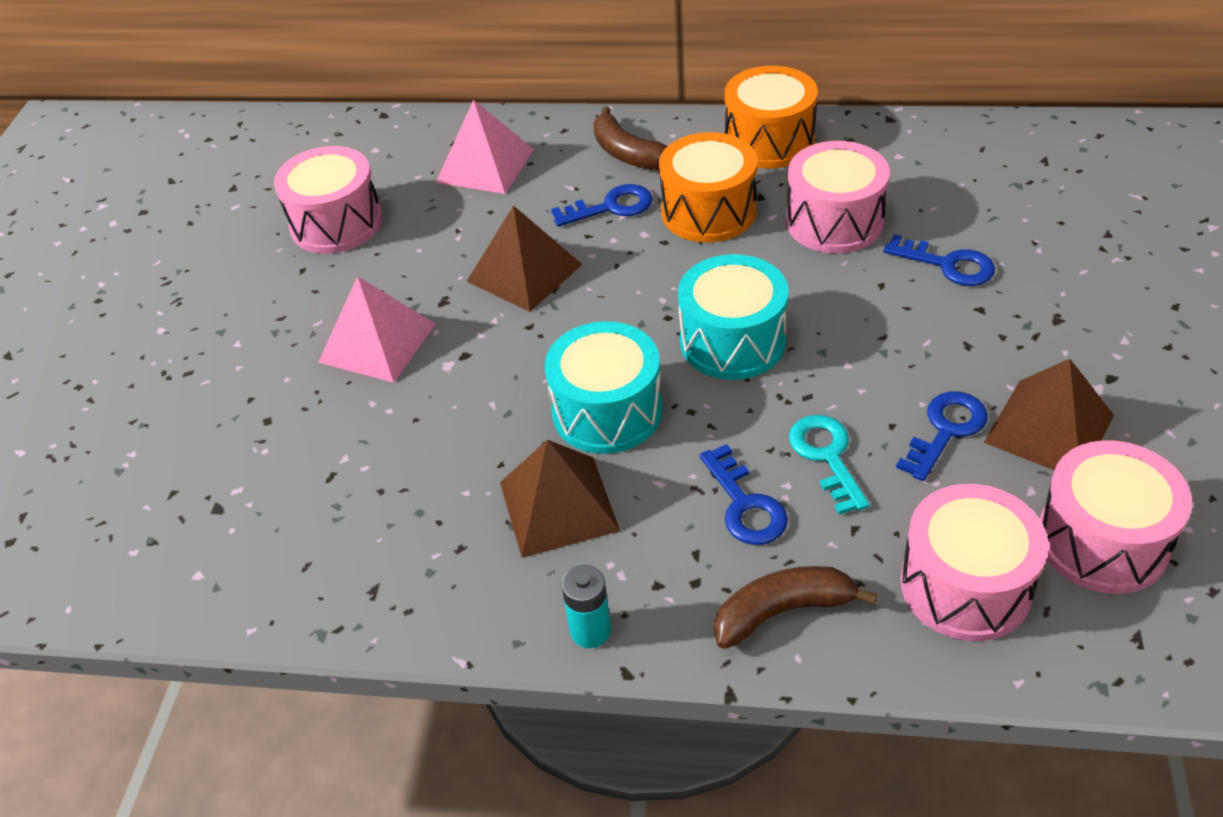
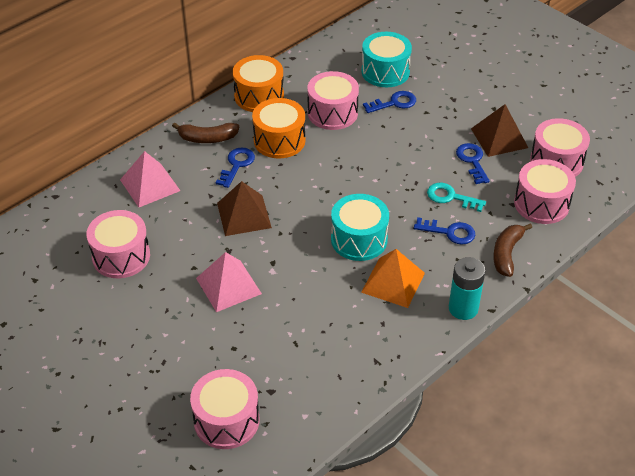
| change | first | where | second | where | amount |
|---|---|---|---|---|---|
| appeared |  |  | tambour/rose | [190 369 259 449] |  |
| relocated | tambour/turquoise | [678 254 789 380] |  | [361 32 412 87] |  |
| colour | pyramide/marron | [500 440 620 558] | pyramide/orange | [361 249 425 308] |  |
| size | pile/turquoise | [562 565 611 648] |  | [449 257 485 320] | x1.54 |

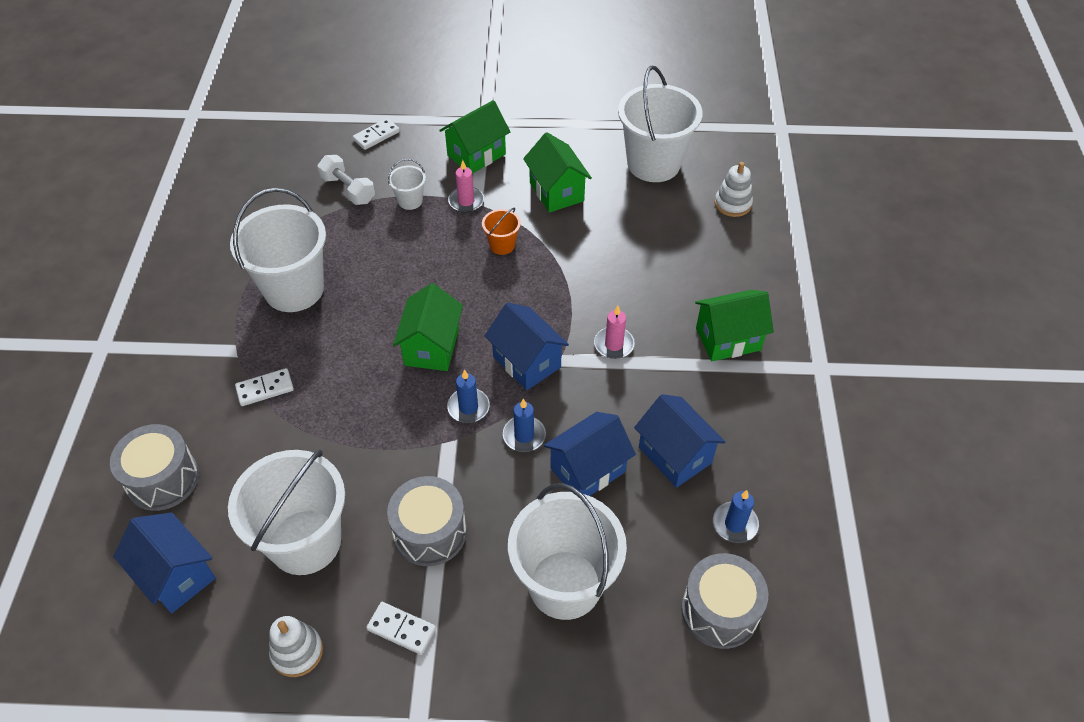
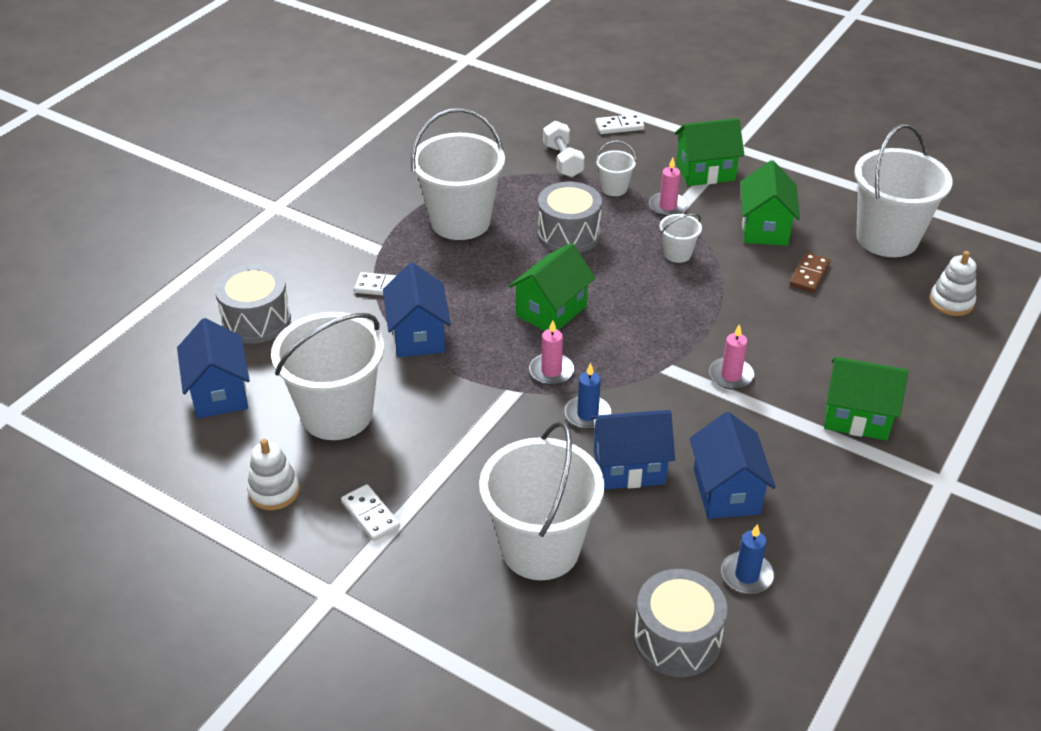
| change | first | where | second | where | amount |
|---|---|---|---|---|---|
| appeared |  |  | domino/marron | [790 252 830 293] |  |
| relocated | tambour/gris | [387 476 467 566] |  | [538 182 602 253] |  |
| relocated | maison/bleu | [484 303 569 390] |  | [383 263 451 358] |  |
| colour | bougie/bleu | [447 369 490 423] | bougie/rose | [529 320 574 385] |  |
| colour | seau/orange | [482 208 521 255] | seau/blanc | [660 213 702 263] |  |

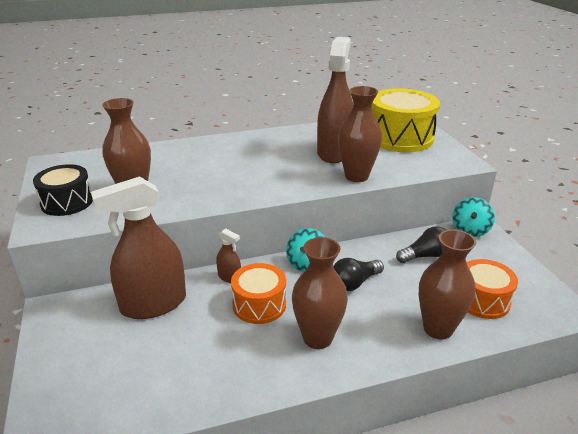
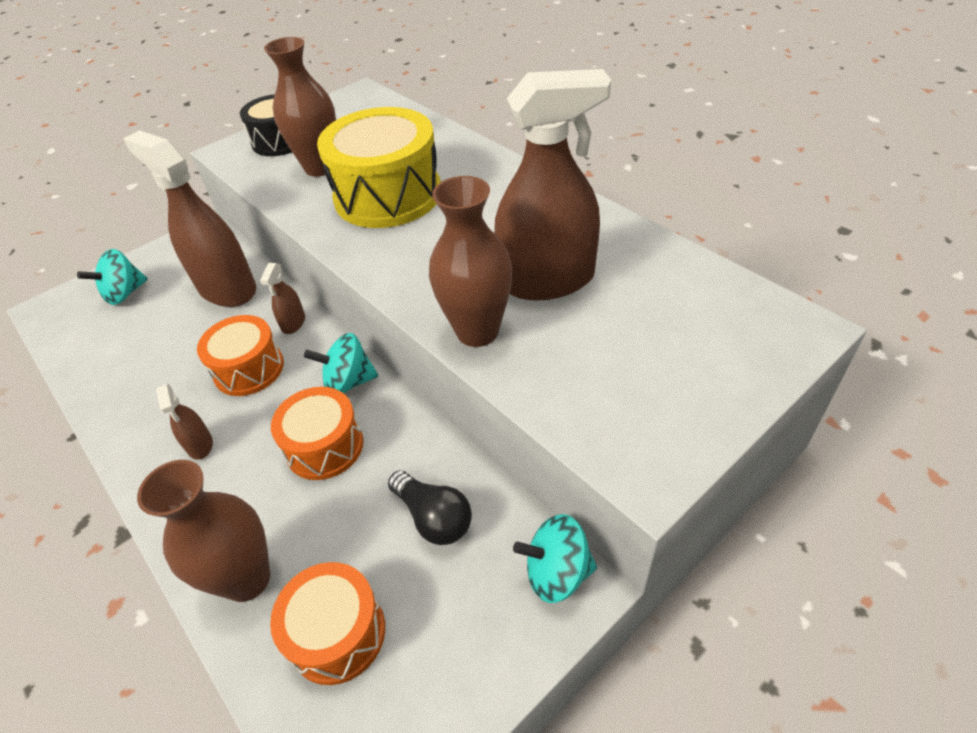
| change | first | where | second | where | amount |
|---|---|---|---|---|---|
| appeared |  |  | toupie/turquoise | [77 249 148 305] |  |
| relocated | tambour/jaune | [372 88 440 152] |  | [317 107 441 228] |  |
| exchanged | vase/marron | [292 237 348 349] | vaporisateur/marron | [156 384 213 460] |  |
| exchanged | ampoule/noir | [333 258 384 291] | tambour/orange | [271 387 363 480] |  |

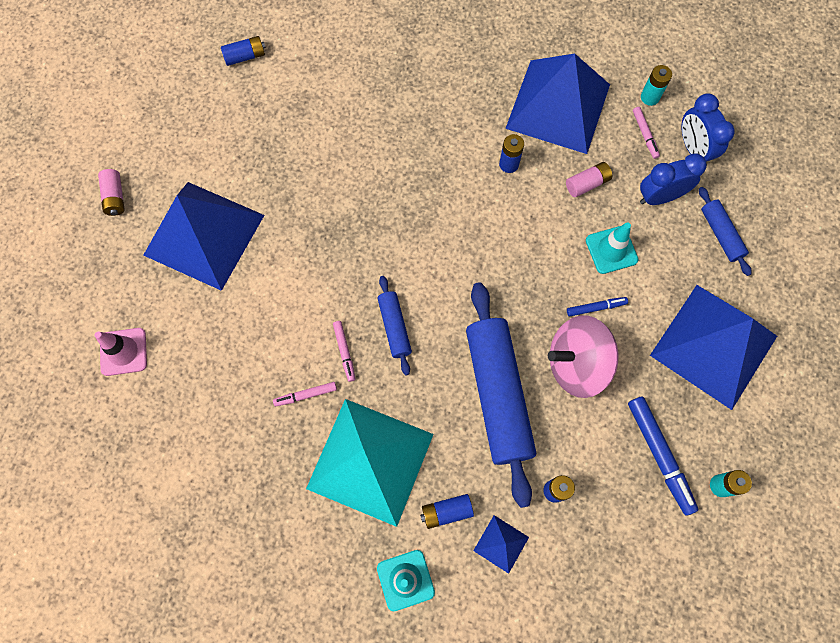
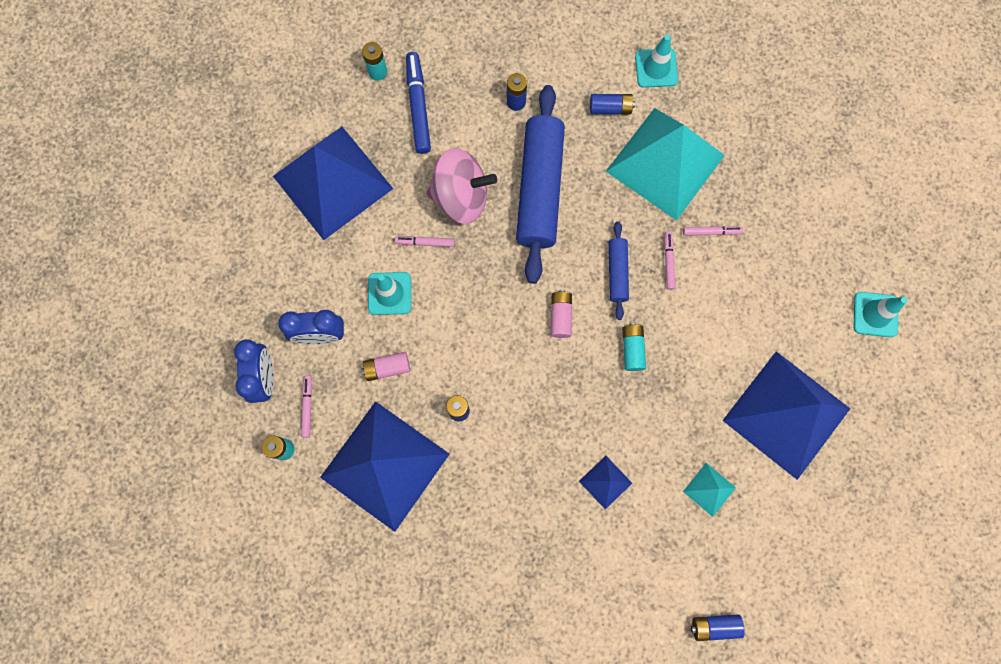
| change | first | where | second | where | amount |
|---|---|---|---|---|---|
| missing | rouleau à pâtisserie/bleu | [699 187 751 276] |  |  |  |
| appeared |  |  | pile/turquoise | [622 323 646 371] |  |
| appeared |  |  | pyramide/turquoise | [683 463 736 517] |  |
| relocated | pile/rose | [98 169 125 216] |  | [551 290 572 338] |  |
| relocated | pyramide/bleu | [473 515 529 574] |  | [579 456 632 510] |  |
| colour | cône de chantier/rose | [95 328 147 376] | cône de chantier/turquoise | [854 292 907 337] |  |
| colour | feutre/bleu | [567 297 628 317] | feutre/rose | [395 236 454 247] |  |

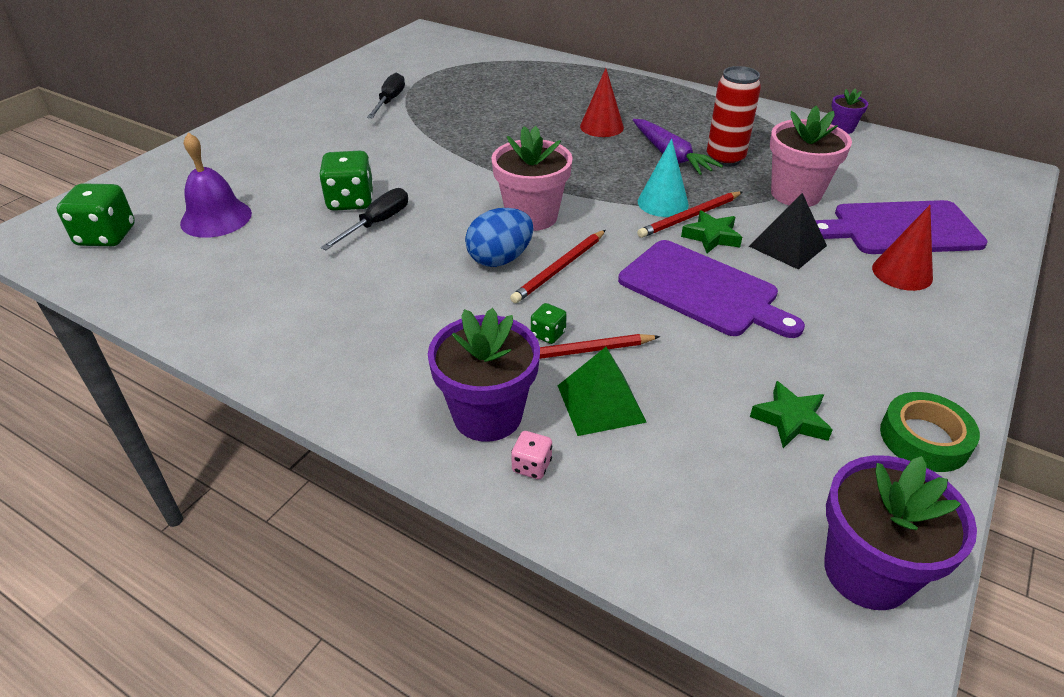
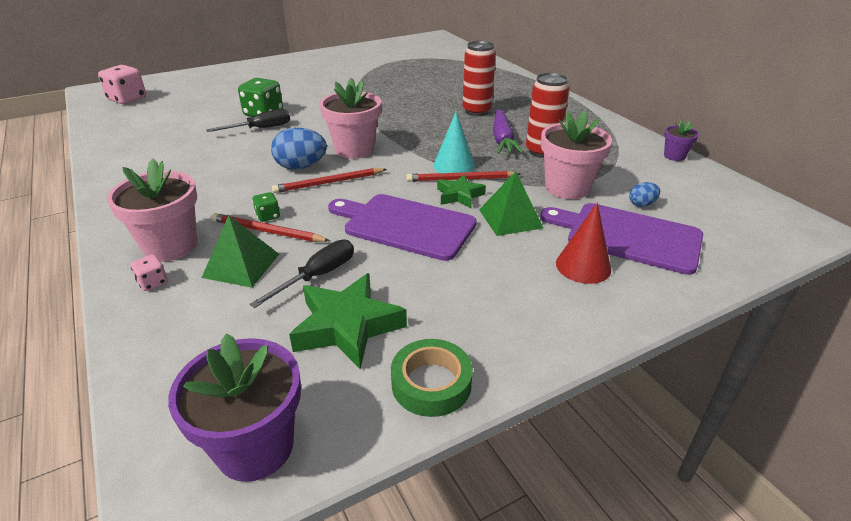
| change | first | where | second | where | amount |
|---|---|---|---|---|---|
| missing | cloche/violet | [180 132 252 238] |  |  |  |
| appeared |  |  | œuf/bleu | [629 182 660 207] |  |
| relocated | tournevis/noir | [367 73 405 118] |  | [250 240 354 308] |  |
| exchanged | cône/rouge | [580 68 624 137] | canette/rouge | [463 41 496 116] |  |
| colour | dé/vert | [57 183 135 246] | dé/rose | [98 65 146 104] |  |
| colour | pot de fleurs/violet | [428 308 540 442] | pot de fleurs/rose | [107 159 197 262] |  |
| colour | pyramide/noir | [749 193 827 270] | pyramide/vert | [479 171 543 236] |  |
| spun | planche à découper/violet | [618 240 805 338] |  | [328 194 477 261] | 135 degrees clockwise |
| size | étoile/vert | [750 381 832 448] |  | [289 273 407 369] | x1.68 |

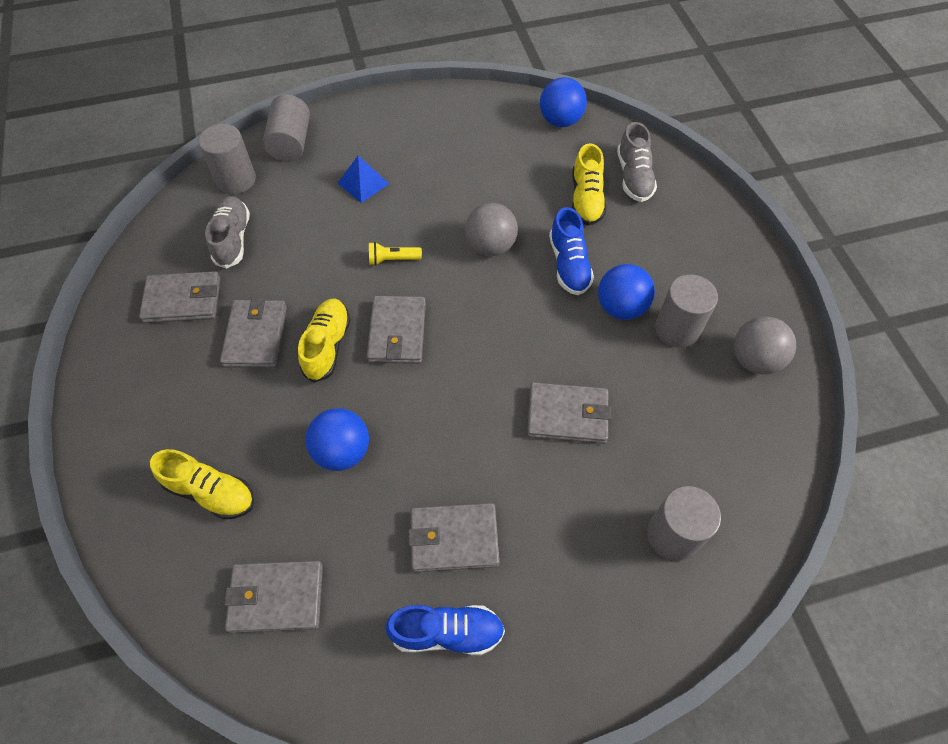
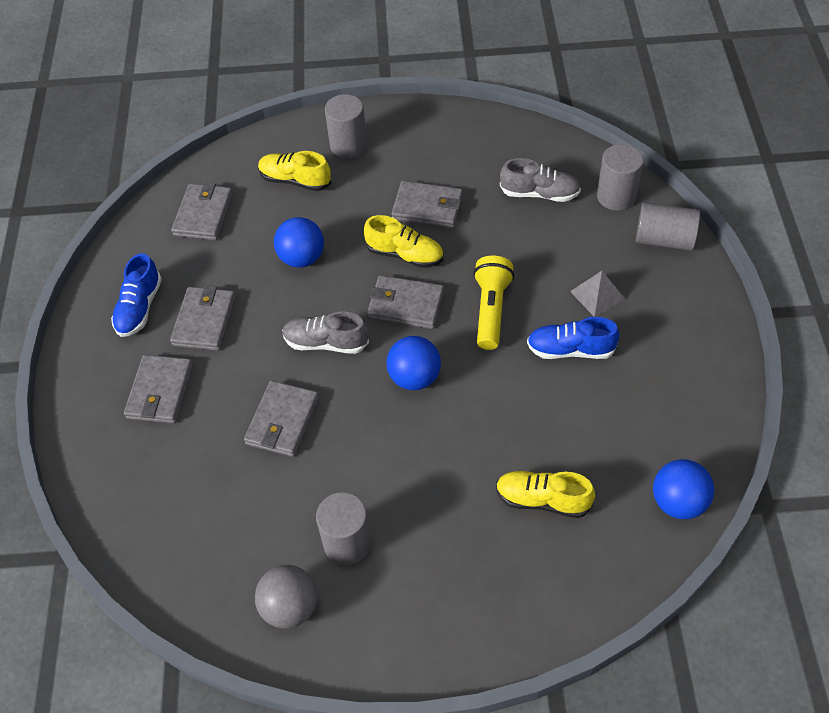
| change | first | where | second | where | amount |
|---|---|---|---|---|---|
| missing | balle/gris | [465 203 518 256] |  |  |  |
| relocated | portefeuille/gris | [139 271 220 323] |  | [124 355 193 424] |  |
| relocated | chaussure/bleu | [549 207 594 295] |  | [527 317 620 359] |  |
| relocated | balle/bleu | [598 264 655 320] |  | [386 336 441 390] |  |
| relocated | chaussure/gris | [617 122 657 202] |  | [282 312 369 354] |  |
| relocated | cylindre/gris | [647 486 721 561] |  | [325 94 367 159] |  |
| colour | pyramide/bleu | [337 156 389 203] | pyramide/gris | [570 271 625 317] |  |
| spun | chaussure/jaune | [150 449 254 519] |  | [258 151 331 191] | 75 degrees clockwise |
| size | lampe de poche/jaune | [369 242 422 266] |  | [473 256 514 350] | x1.77 |

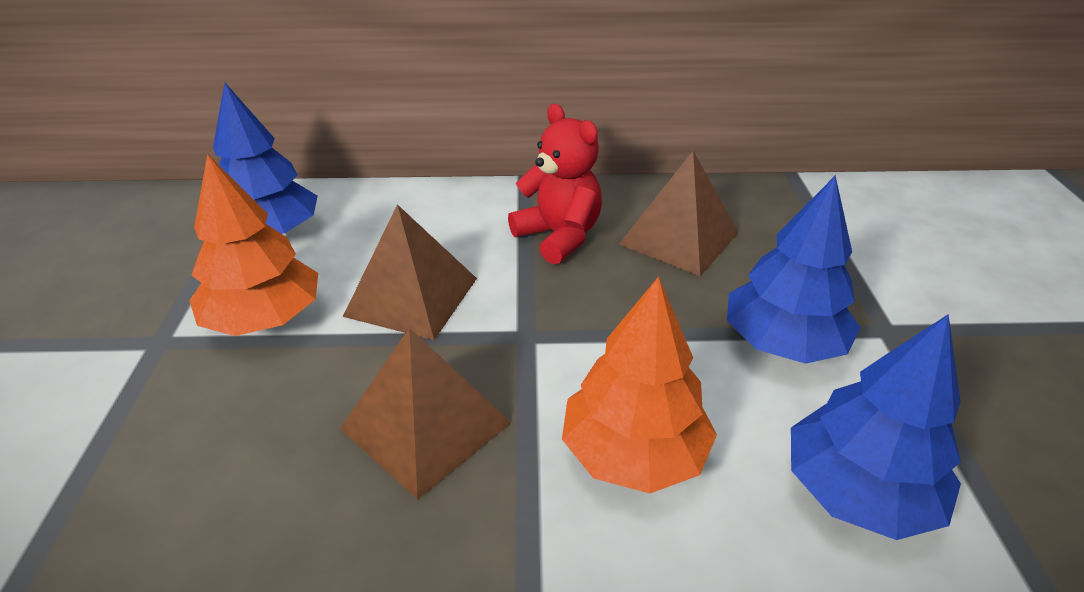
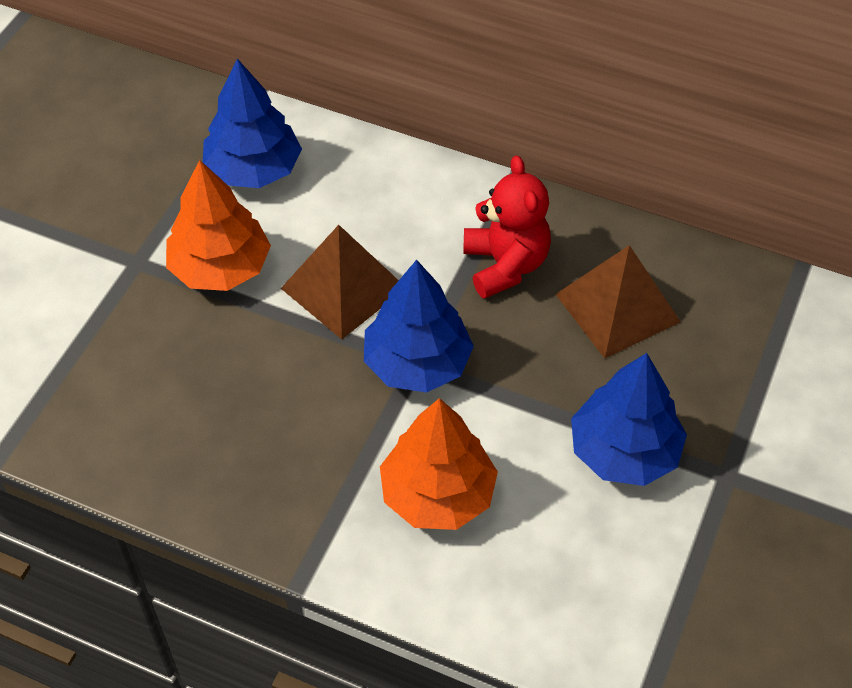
| change | first | where | second | where | amount |
|---|---|---|---|---|---|
| missing | pyramide/marron | [340 328 511 500] |  |  |  |
| relocated | arbre/bleu | [791 314 961 540] |  | [364 260 474 393] |  |

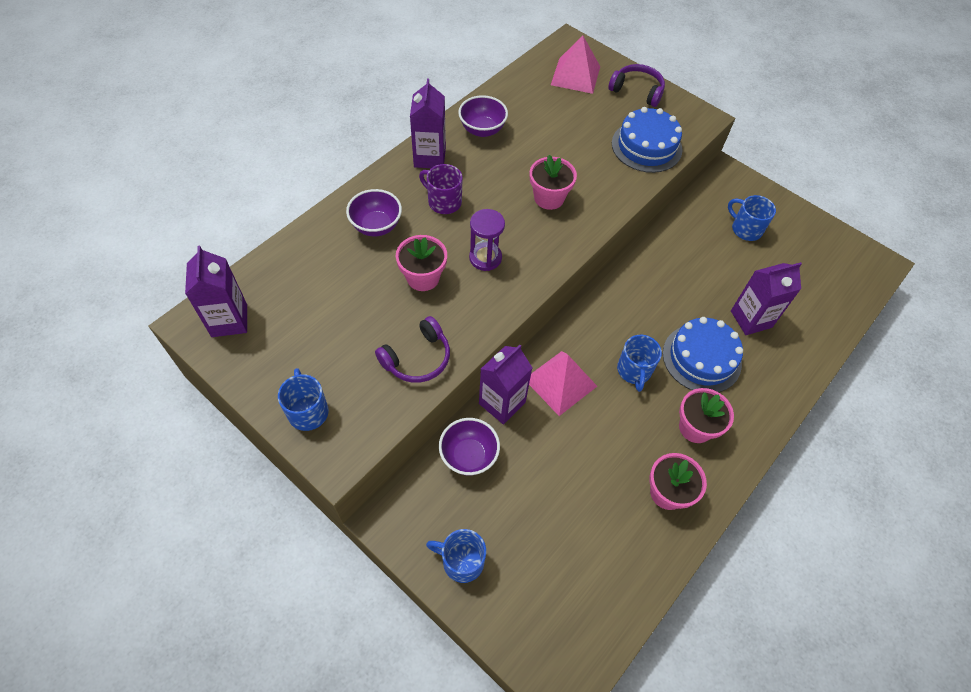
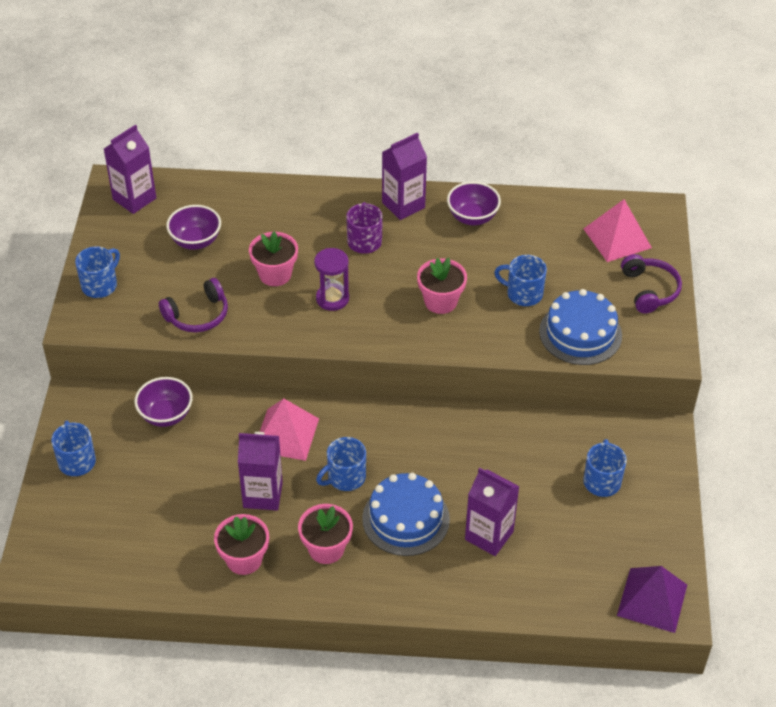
| change | first | where | second | where | amount |
|---|---|---|---|---|---|
| appeared |  |  | tasse/bleu | [494 255 547 306] |  |
| appeared |  |  | pyramide/violet | [617 566 687 633] |  |
| relocated | bol/violet | [346 189 402 236] |  | [166 205 221 250] |  |
| relocated | brique de lait/violet | [479 345 532 425] |  | [238 432 283 511] |  |
| spun | casque audio/violet | [375 316 450 383] |  | [159 278 228 332] | 45 degrees counterclockwise |

